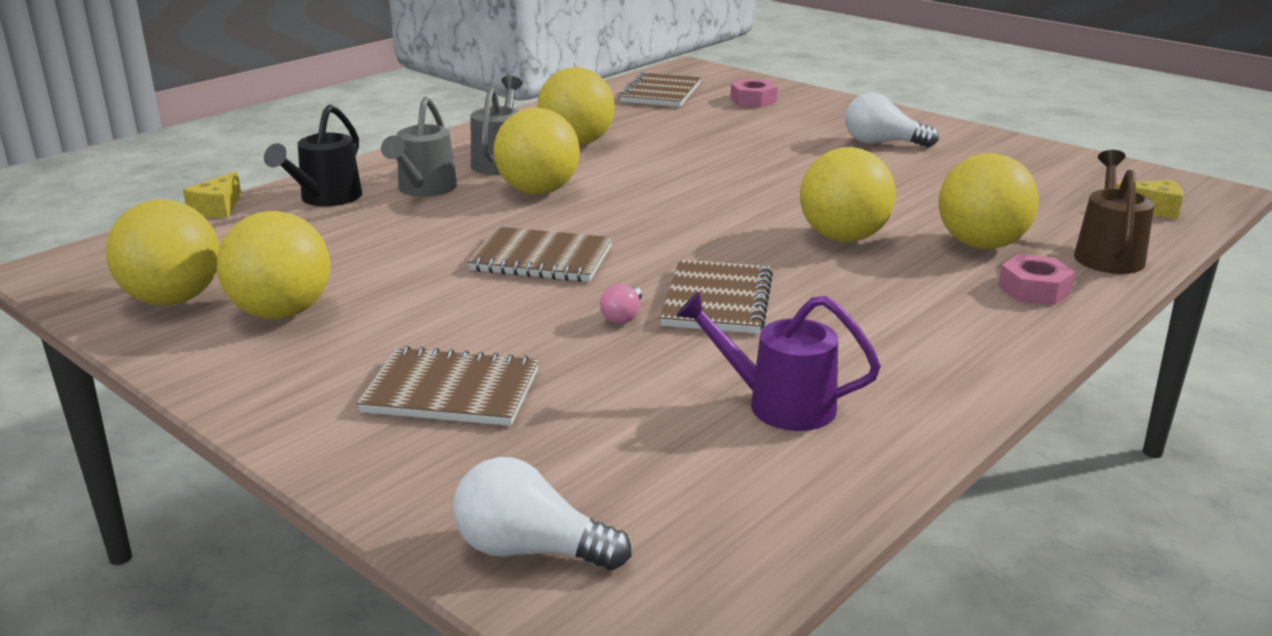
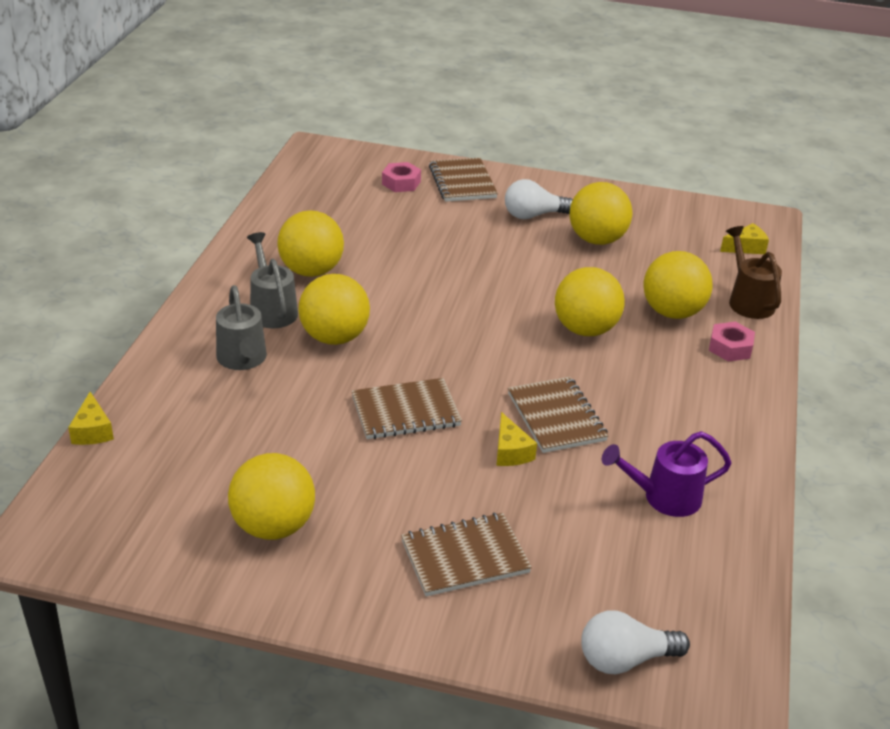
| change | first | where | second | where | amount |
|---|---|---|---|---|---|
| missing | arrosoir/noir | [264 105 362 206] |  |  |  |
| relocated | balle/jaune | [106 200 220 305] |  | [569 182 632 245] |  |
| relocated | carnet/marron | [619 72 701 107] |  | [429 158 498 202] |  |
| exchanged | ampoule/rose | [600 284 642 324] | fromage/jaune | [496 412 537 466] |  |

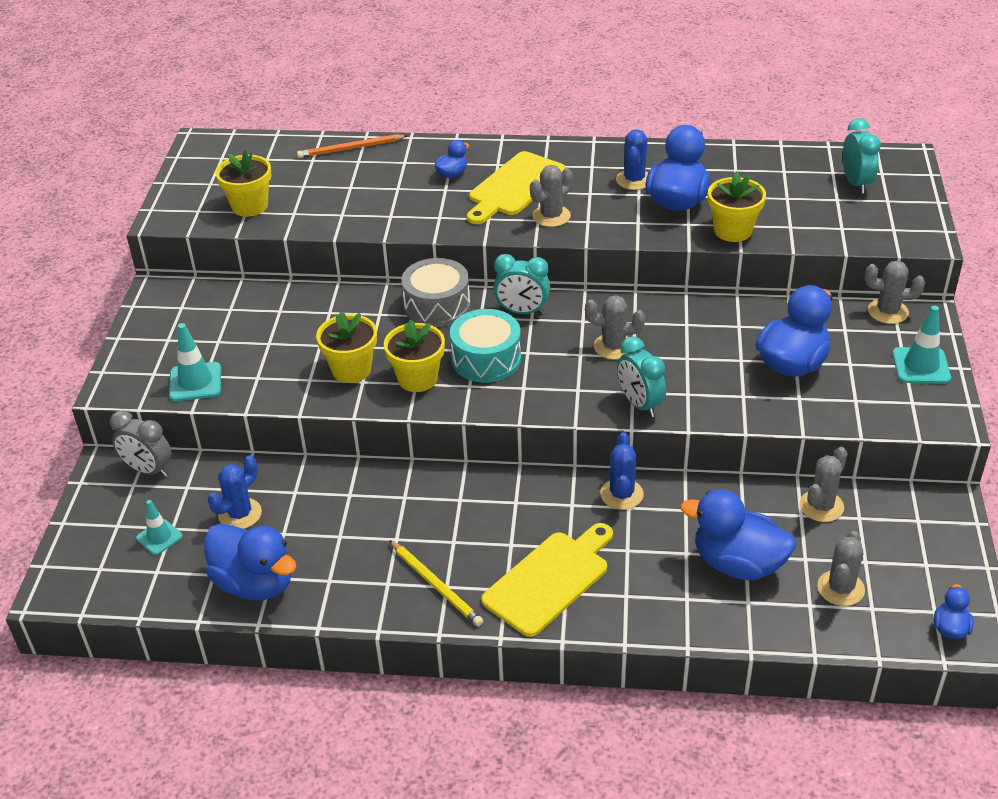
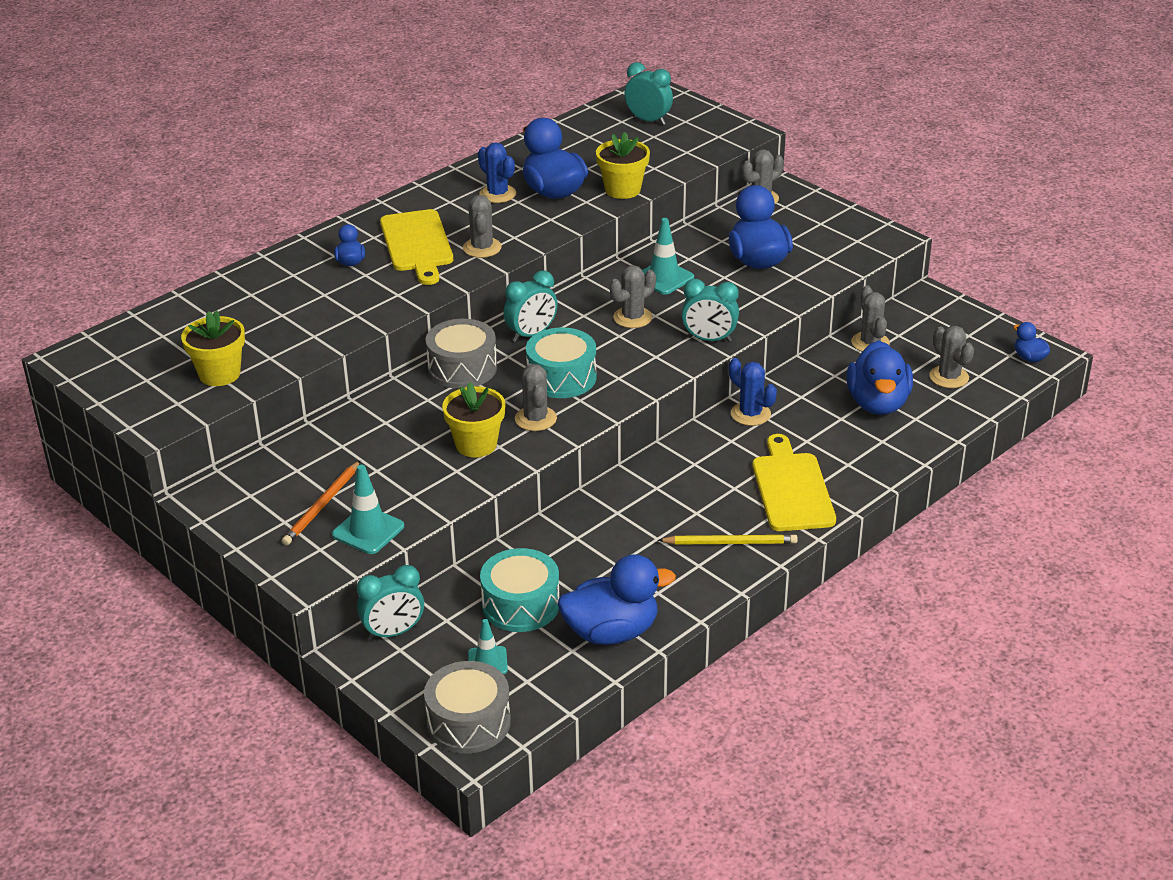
| change | first | where | second | where | amount |
|---|---|---|---|---|---|
| appeared |  |  | tambour/gris | [424 661 511 753] |  |
| relocated | crayon/orange | [297 134 408 158] |  | [282 461 360 545] |  |
| relocated | cône de chantier/turquoise | [892 306 951 384] |  | [642 218 694 294] |  |
| exchanged | cactus/bleu | [208 455 262 529] | tambour/turquoise | [480 548 560 632] |  |
| exchanged | pot de fleurs/jaune | [384 319 445 392] | cactus/gris | [515 363 557 431] |  |
| colour | réveil/gris | [110 410 171 477] | réveil/turquoise | [357 565 424 640] |  |
| spun | canard/bleu | [680 489 796 580] |  | [847 341 913 415] | 60 degrees counterclockwise |

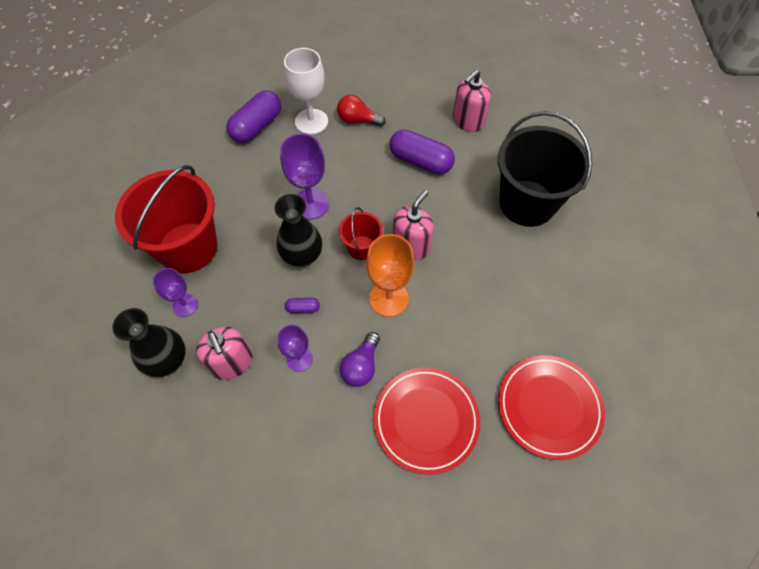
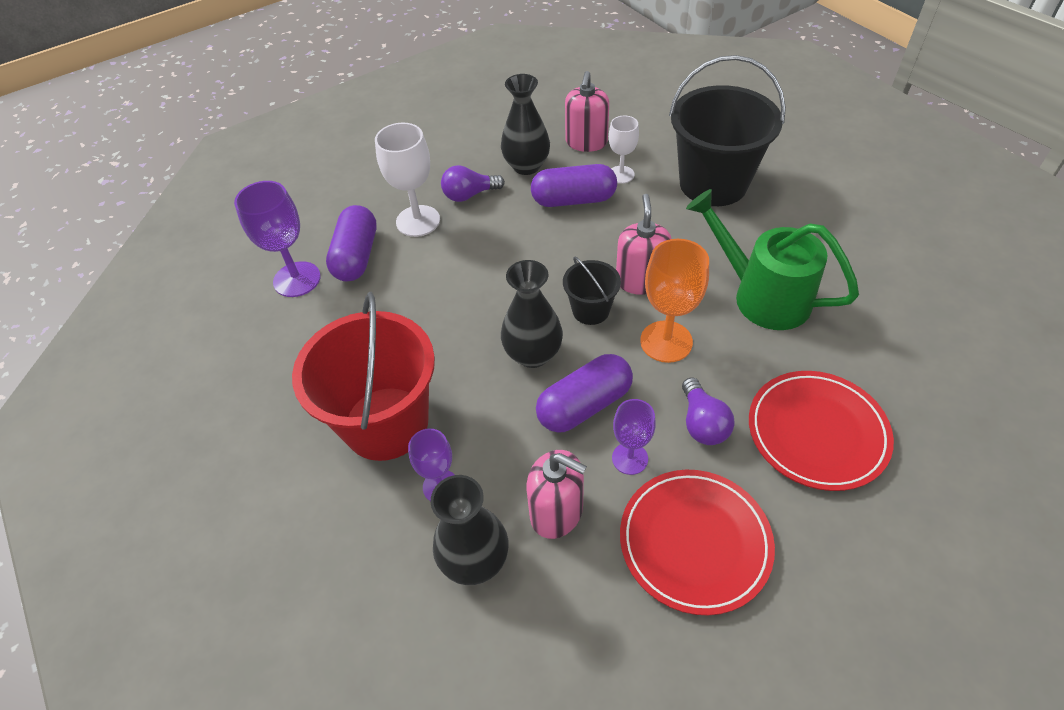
| change | first | where | second | where | amount |
|---|---|---|---|---|---|
| appeared |  |  | vase/noir | [501 74 550 175] |  |
| appeared |  |  | verre à pied/blanc | [609 116 639 184] |  |
| appeared |  |  | arrosoir/vert | [686 189 859 330] |  |
| relocated | verre à pied/violet | [280 134 329 219] |  | [234 181 321 297] |  |
| relocated | assiette/rouge | [498 355 605 460] |  | [620 470 775 615] |  |
| colour | ampoule/rouge | [337 95 386 127] | ampoule/violet | [441 165 505 202] |  |
| colour | seau/rouge | [339 207 383 260] | seau/noir | [563 257 621 325] |  |
| size | gélule/violet | [285 298 320 313] |  | [536 354 633 433] | x2.26 |

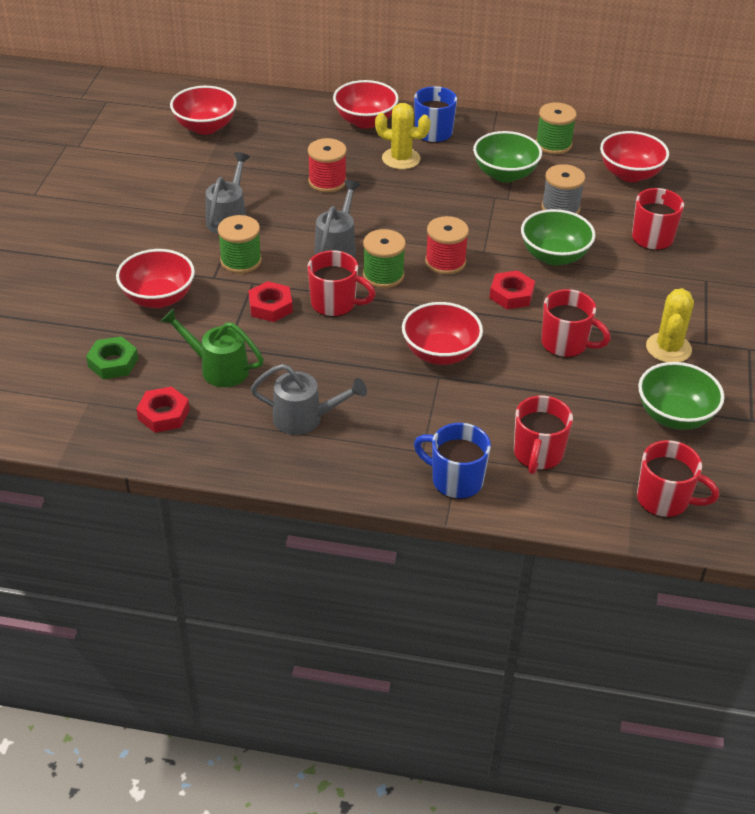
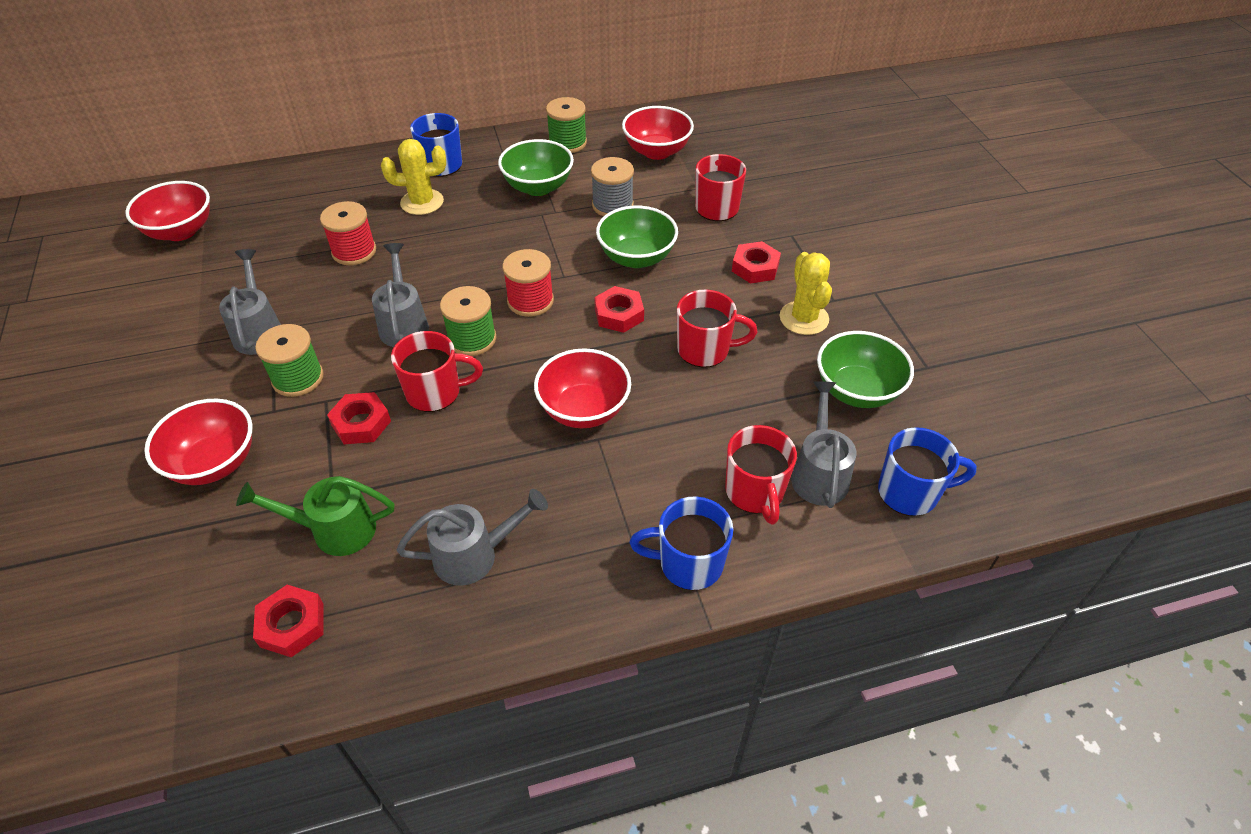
| change | first | where | second | where | amount |
|---|---|---|---|---|---|
| missing | écrou/vert | [86 336 138 379] |  |  |  |
| missing | bol/rouge | [333 80 399 129] |  |  |  |
| appeared |  |  | écrou/rouge | [732 241 781 284] |  |
| appeared |  |  | arrosoir/gris | [791 381 856 508] |  |
| colour | tasse/rouge | [637 440 719 518] | tasse/bleu | [878 427 977 516] |  |

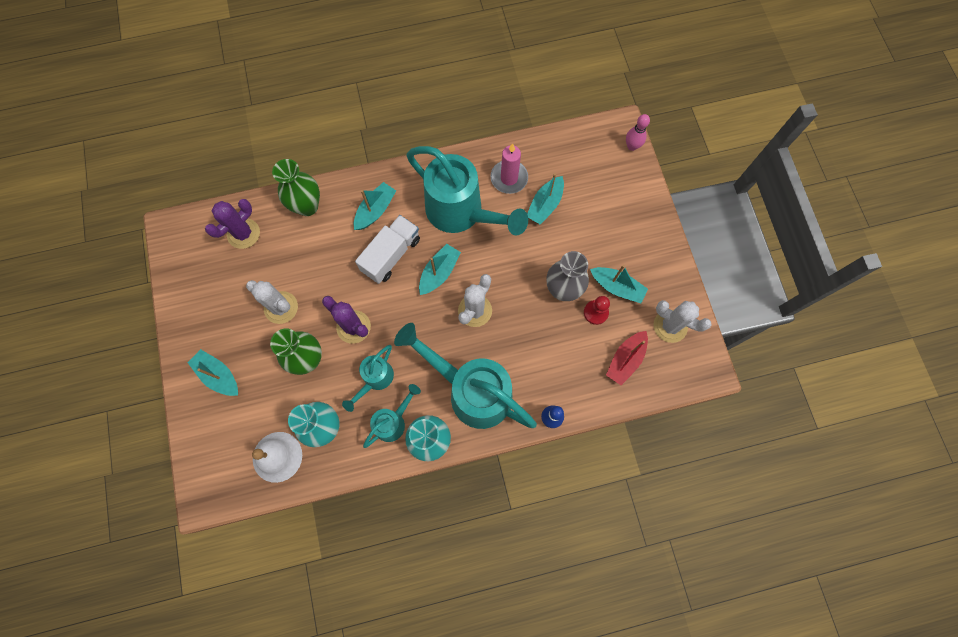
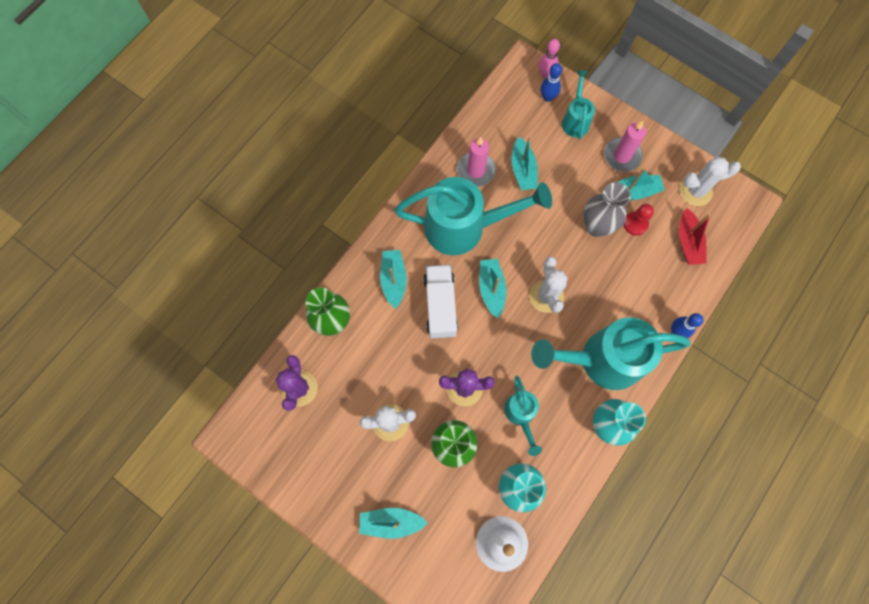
| change | first | where | second | where | amount |
|---|---|---|---|---|---|
| appeared |  |  | quille/bleu | [541 63 562 102] |  |
| appeared |  |  | bougie/rose | [604 121 646 172] |  |
| relocated | arrosoir/turquoise | [363 384 421 448] |  | [562 70 595 139] |  |

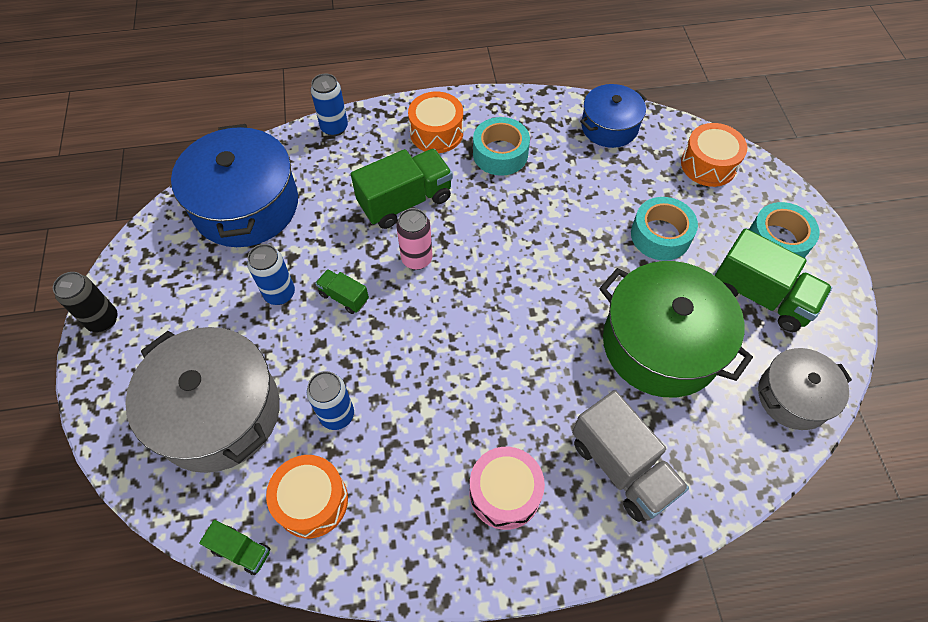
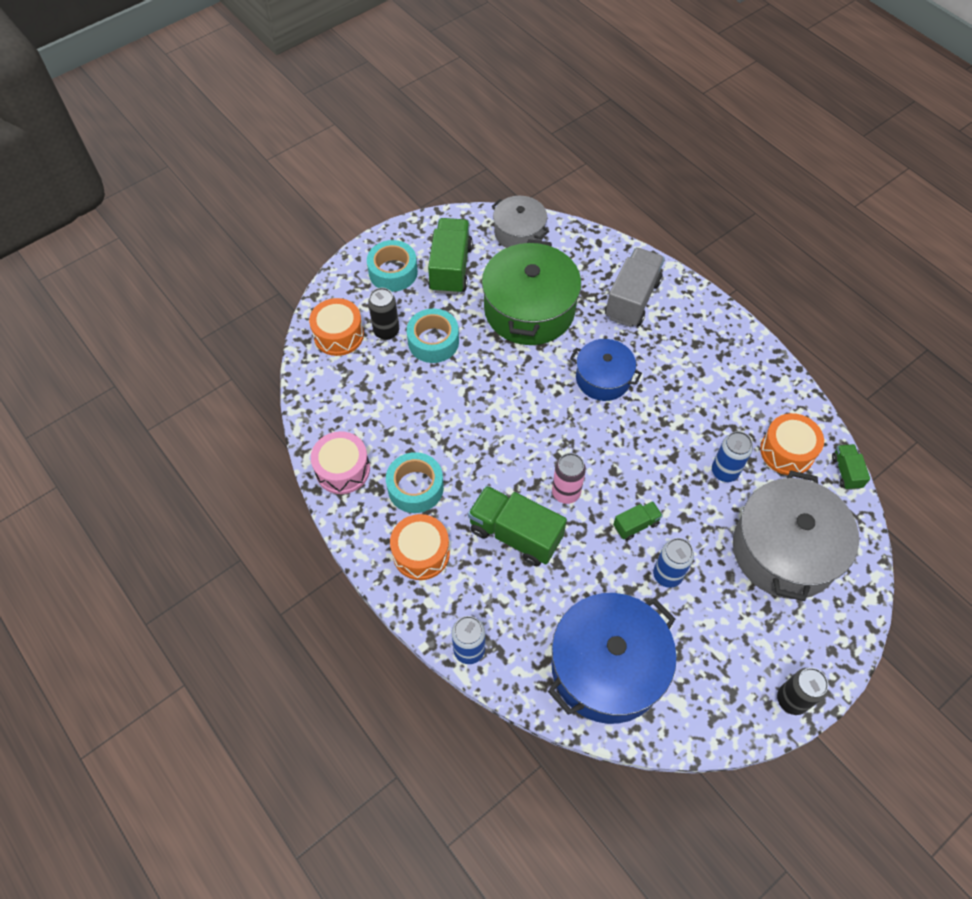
| change | first | where | second | where | amount |
|---|---|---|---|---|---|
| appeared |  |  | canette/noir | [368 288 399 340] |  |
| relocated | tambour/rose | [470 447 545 530] |  | [311 431 370 494] |  |
| relocated | marmite/bleu | [580 84 647 148] |  | [570 339 642 401] |  |
| spun | camion/vert | [315 269 369 314] |  | [613 501 663 541] | 120 degrees counterclockwise |

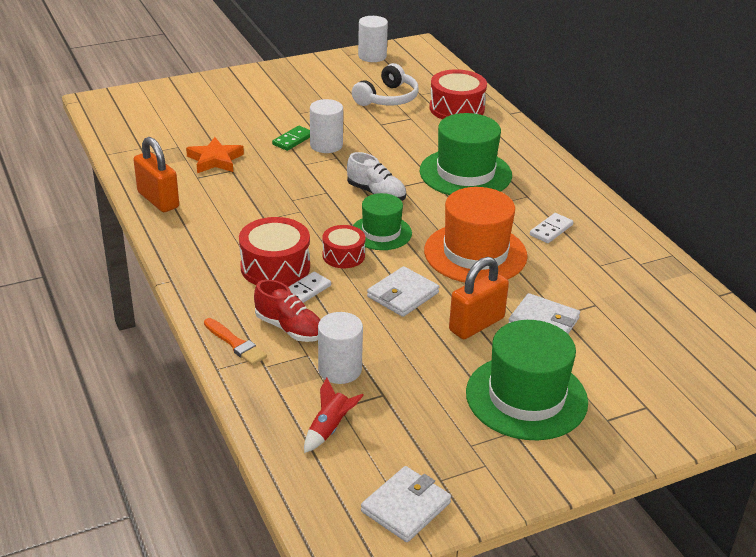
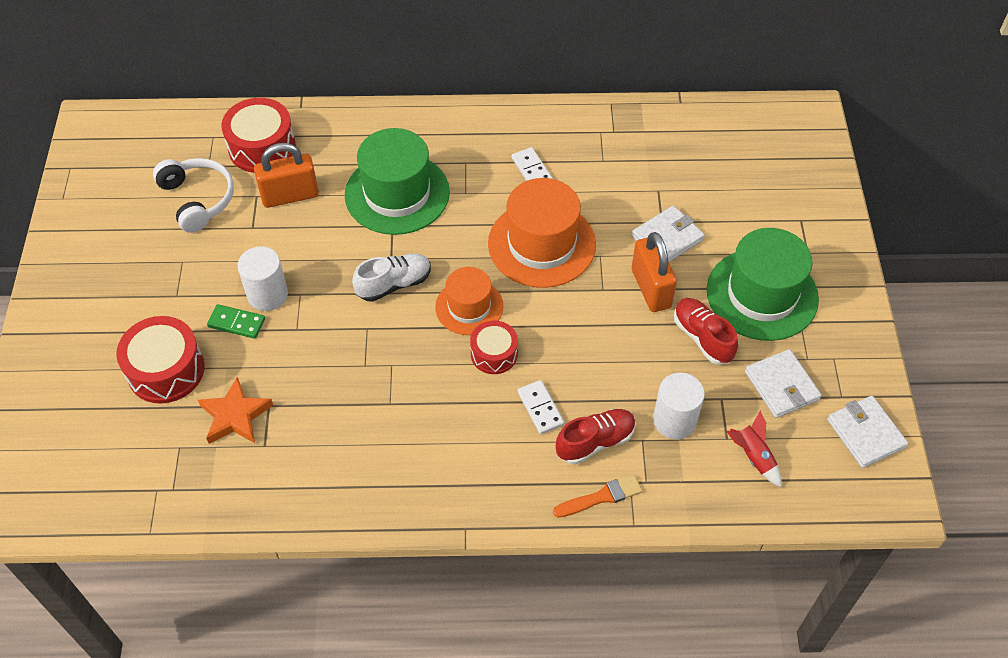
| change | first | where | second | where | amount |
|---|---|---|---|---|---|
| missing | cylindre/blanc | [358 16 388 62] |  |  |  |
| appeared |  |  | chaussure/rouge | [674 298 738 364] |  |
| relocated | cadenas/orange | [134 137 179 212] |  | [254 143 319 208] |  |
| relocated | tambour/rouge | [239 217 310 287] |  | [116 316 205 403] |  |
| relocated | portefeuille/blanc | [367 266 439 317] |  | [745 349 822 418] |  |
| colour | chapeau/vert | [353 193 412 250] | chapeau/orange | [435 267 503 335] |  |
| spun | domino/vert | [272 126 310 151] |  | [207 304 265 339] | 45 degrees counterclockwise |

